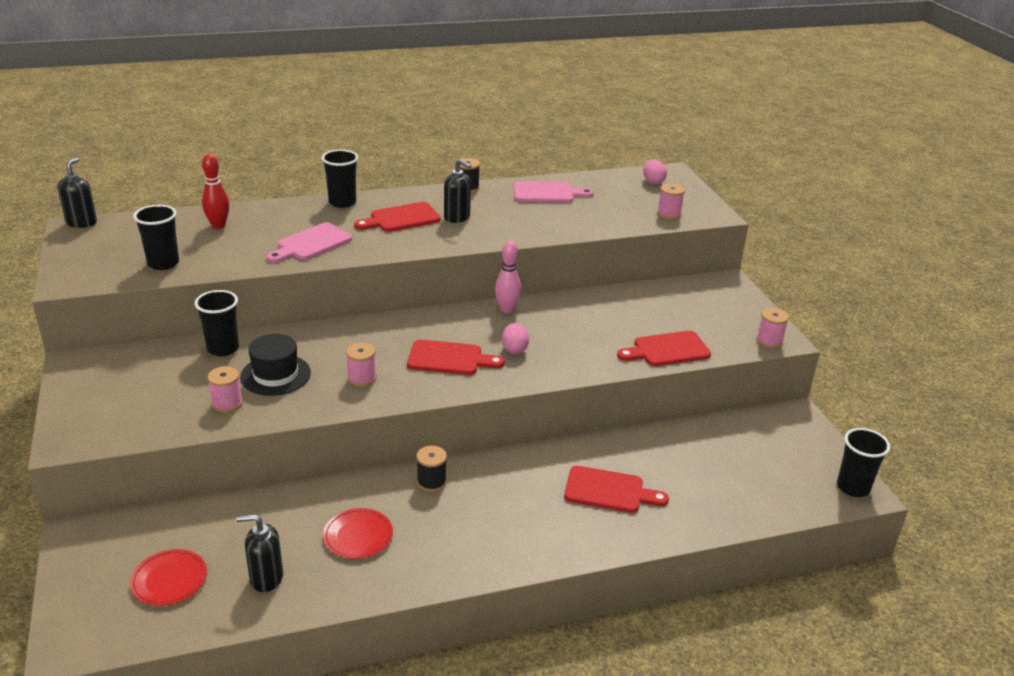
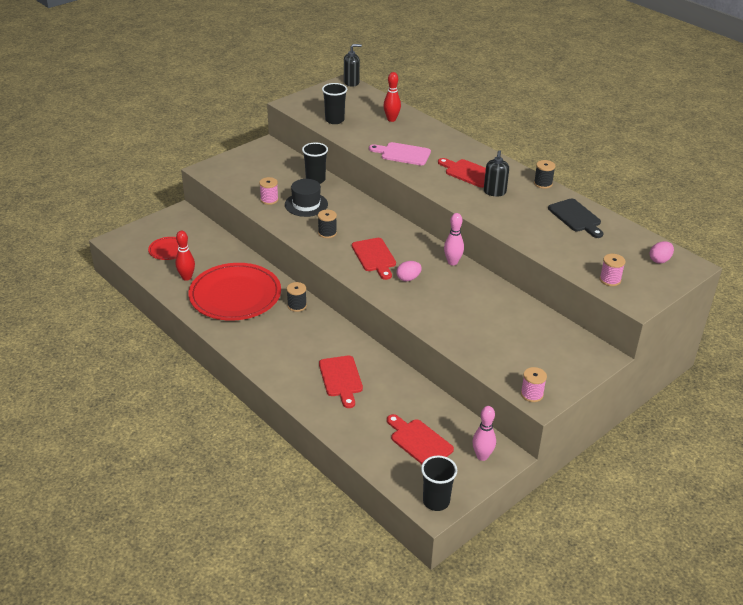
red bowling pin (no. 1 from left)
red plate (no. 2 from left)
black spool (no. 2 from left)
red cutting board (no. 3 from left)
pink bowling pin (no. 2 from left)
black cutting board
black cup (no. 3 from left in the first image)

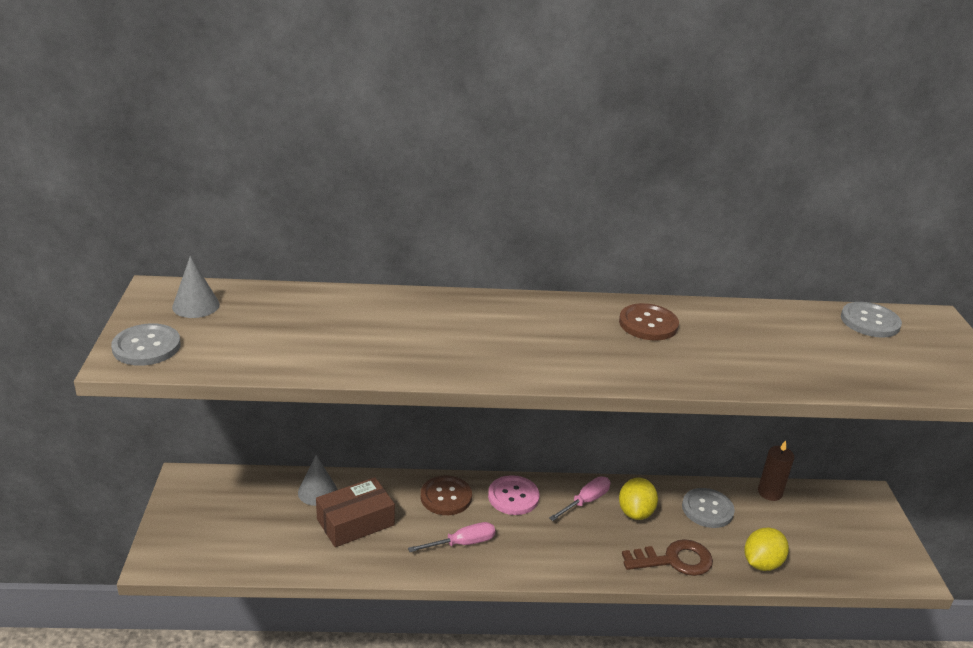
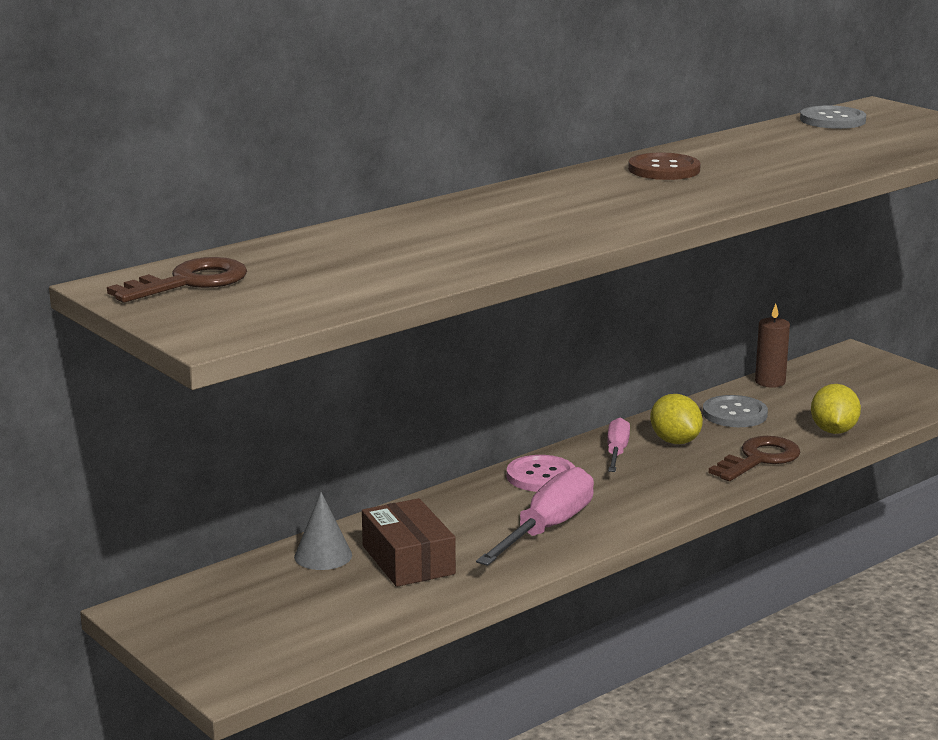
brown key (no. 1 from left)
brown box
pink screwdriver (no. 1 from left)
grey button (no. 1 from left in the first image)
brown button (no. 1 from left in the first image)

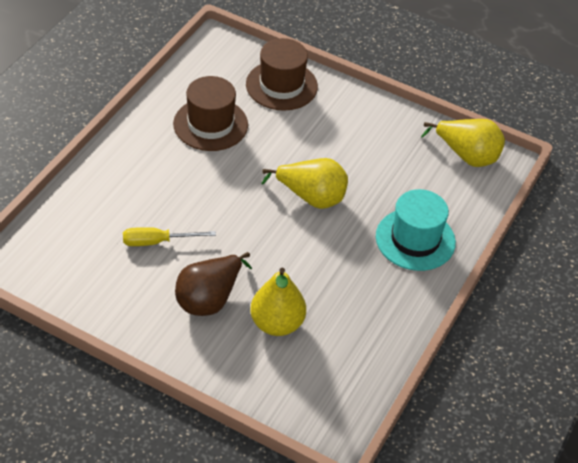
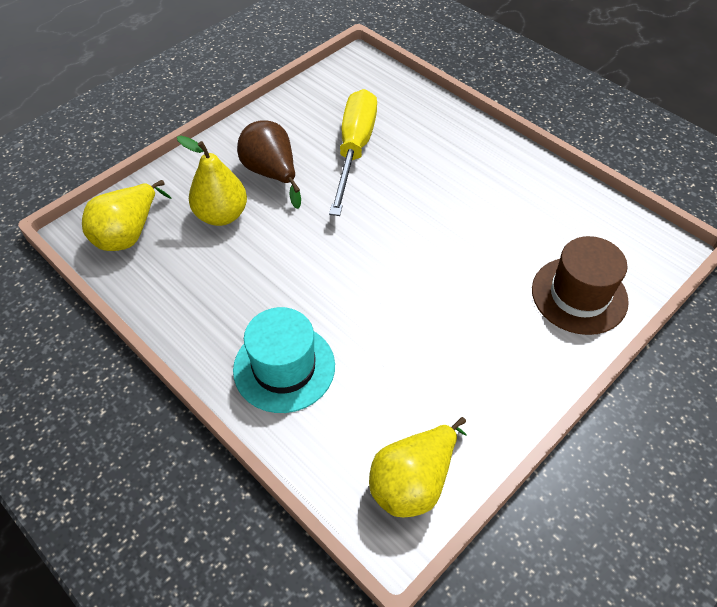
yellow pear (no. 1 from left)
yellow screwdriver
brown hat (no. 1 from left in the first image)

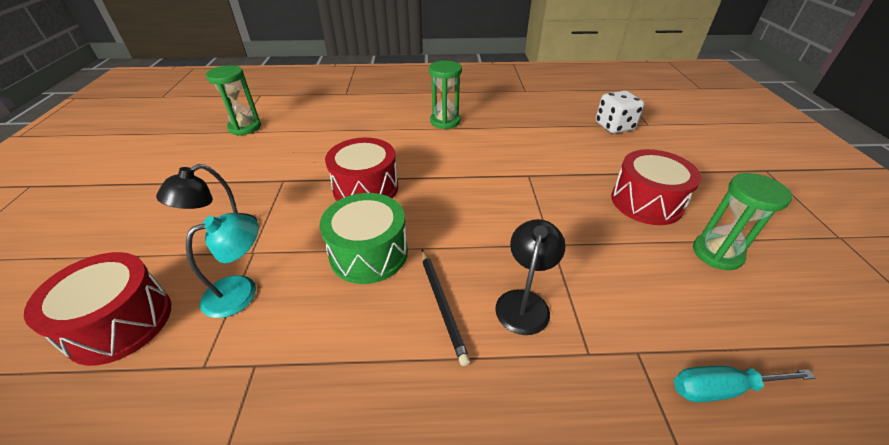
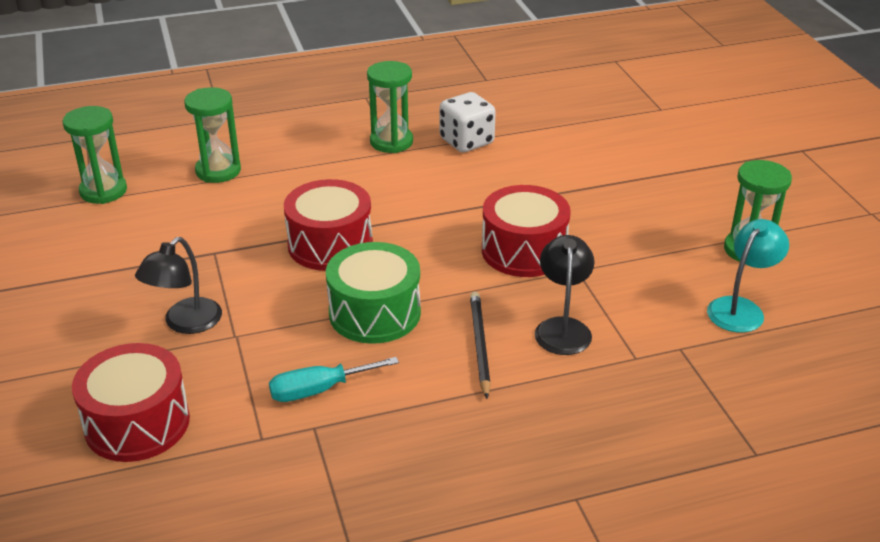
green hourglass (no. 2 from left)
turquoise screwdriver
white dice
black pencil
red drum (no. 3 from left)
turquoise lamp

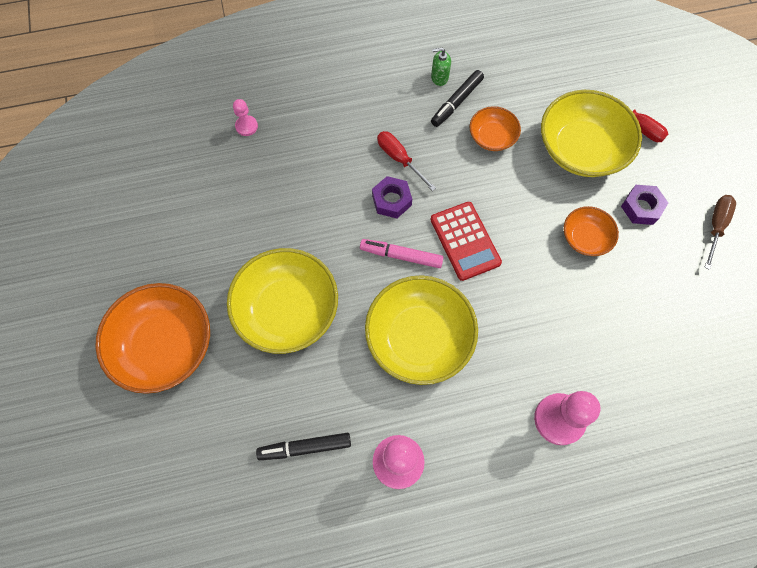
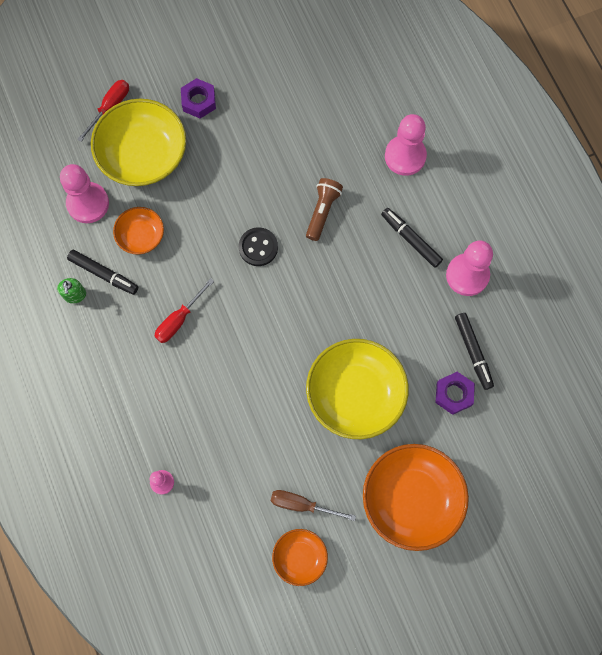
pink pawn (no. 1 from left)
black button
brown screwdriver
orange bowl (no. 2 from left)
brown flashlight
black marker (no. 2 from left)
purple nut (no. 2 from left)
pink marker
yellow bowl (no. 2 from left in the first image)

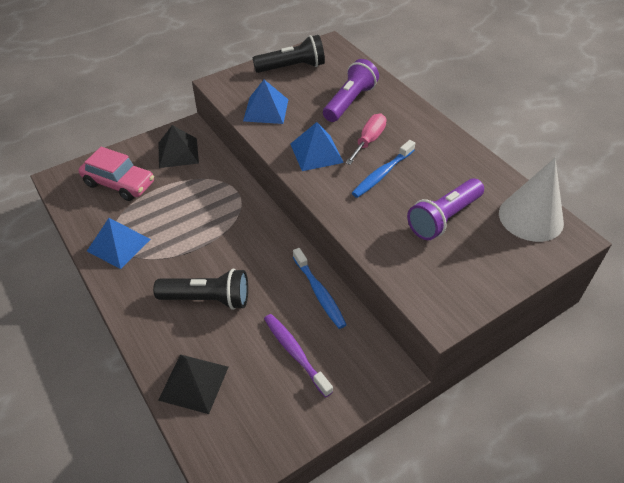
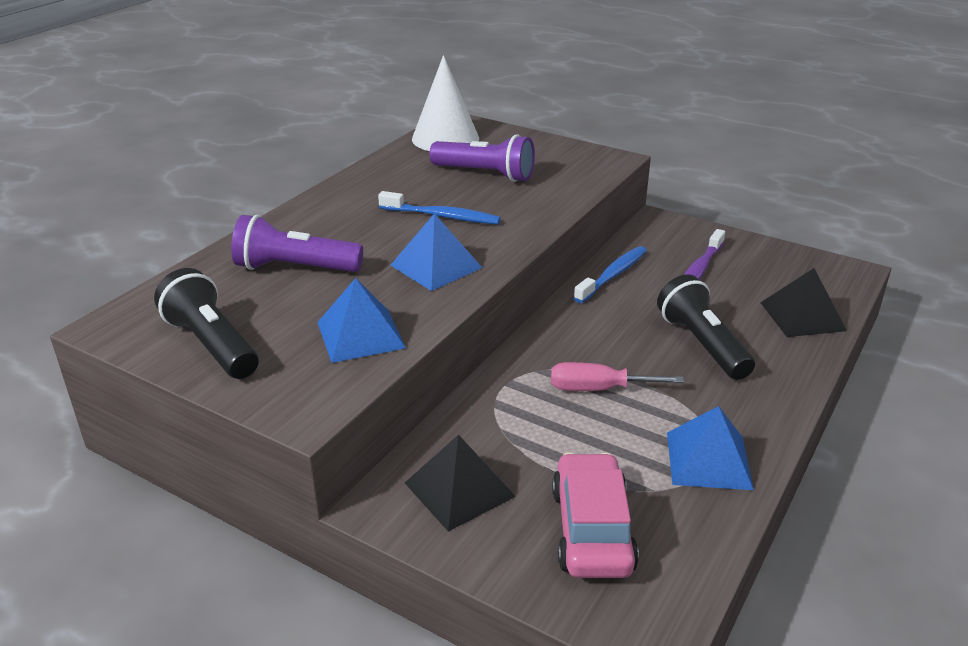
pink screwdriver

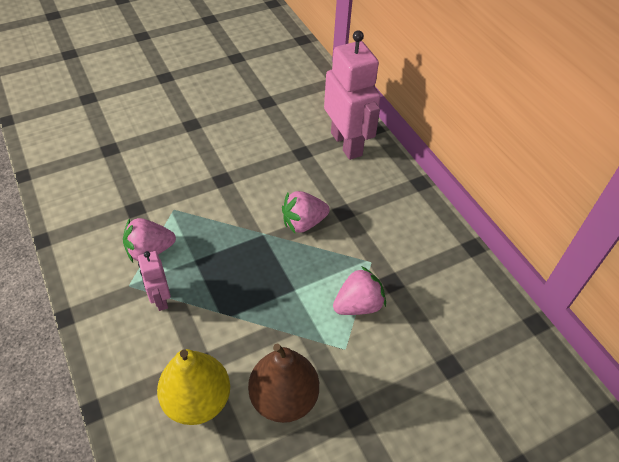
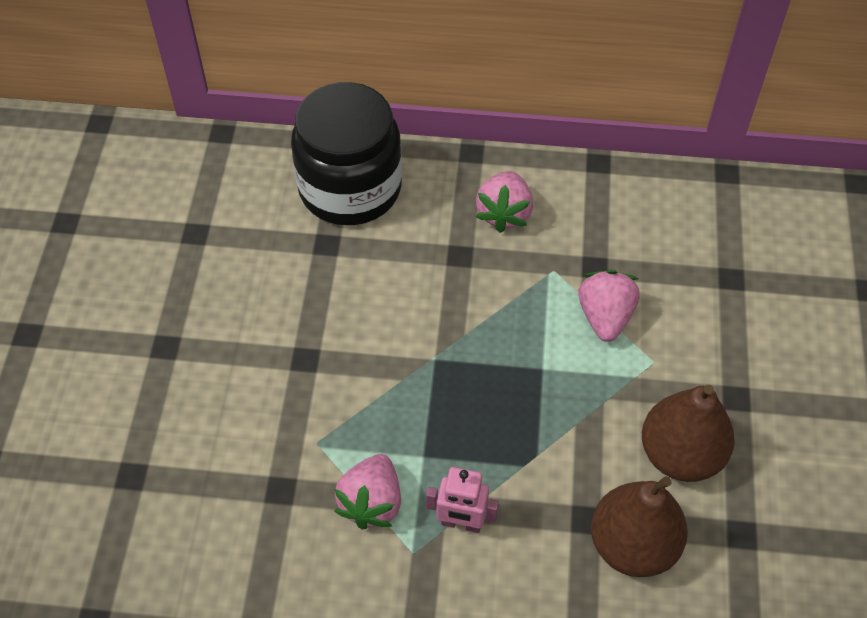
black jar
pink strawberry (no. 2 from left)
brown pear (no. 1 from left)

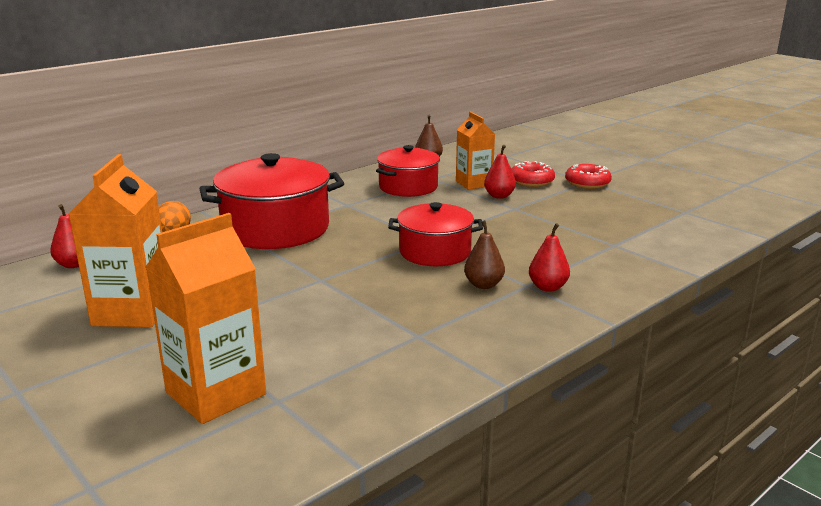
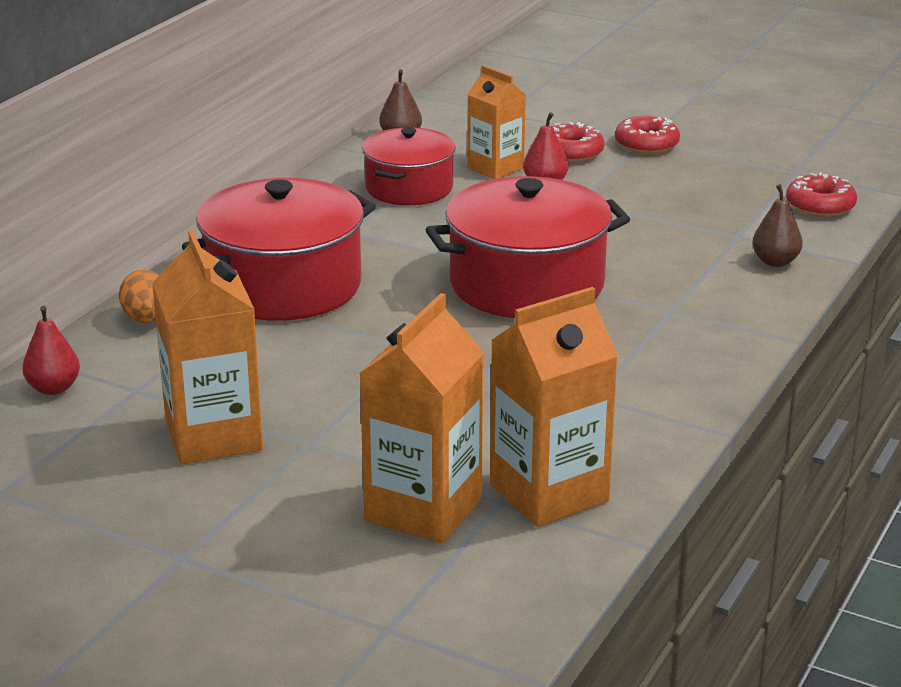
red pot (no. 3 from left)
orange carton (no. 4 from left)
brown pear (no. 2 from left)
red donut (no. 3 from left)
red pear (no. 3 from left in the first image)

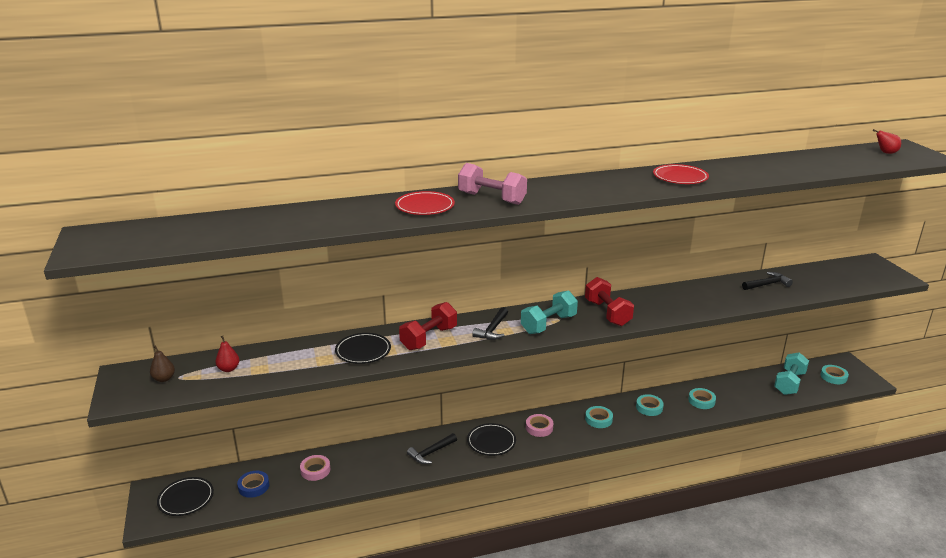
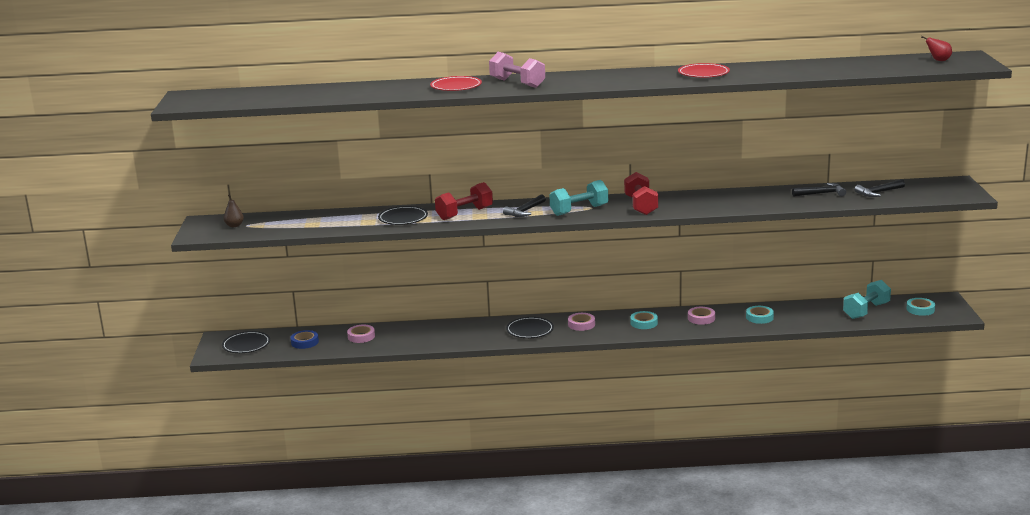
pink tape (no. 3 from left)
black hammer (no. 3 from left)
red pear (no. 1 from left in the first image)

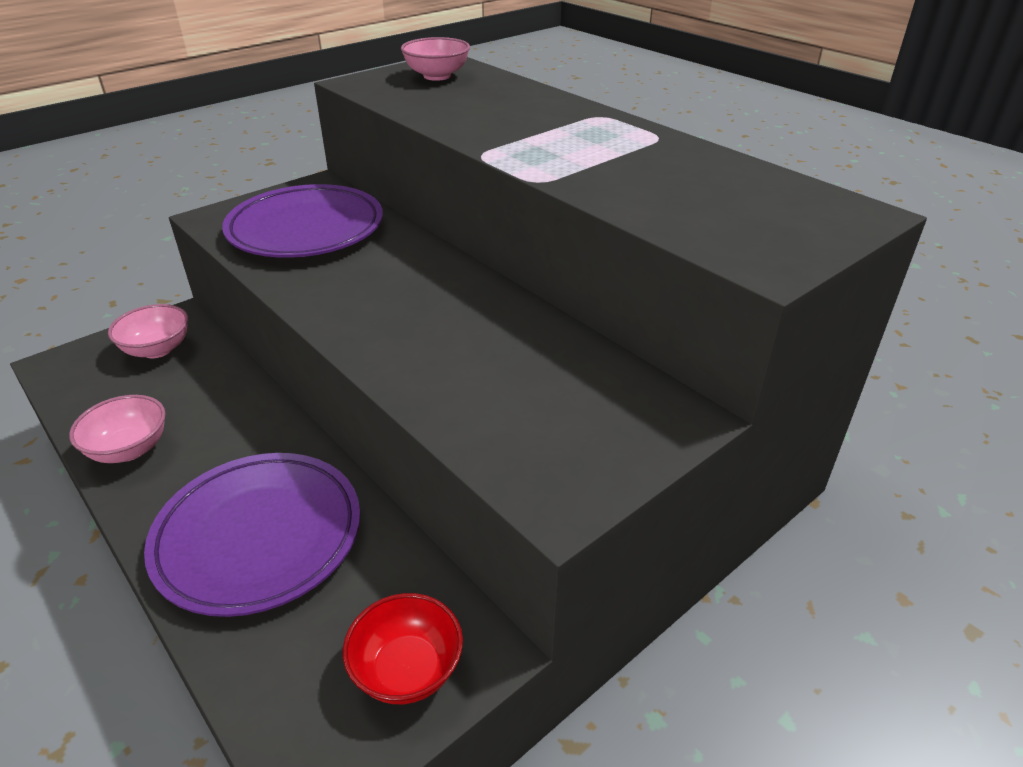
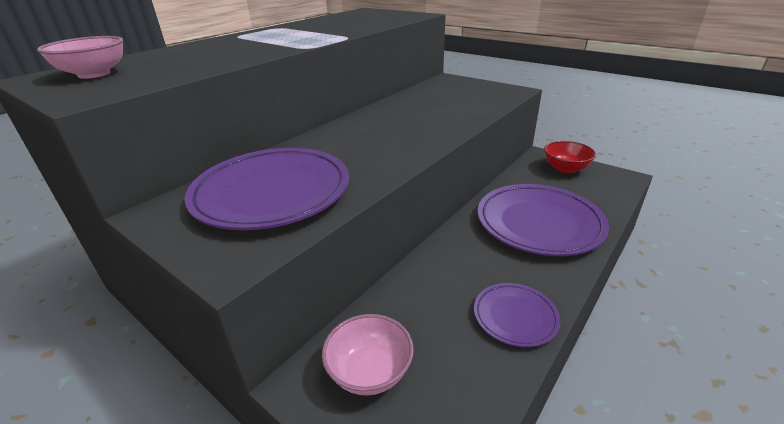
purple plate (no. 2 from left)

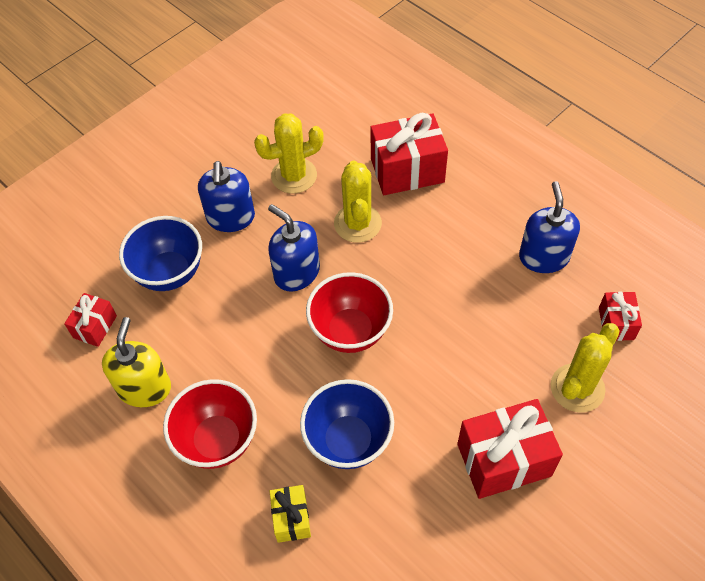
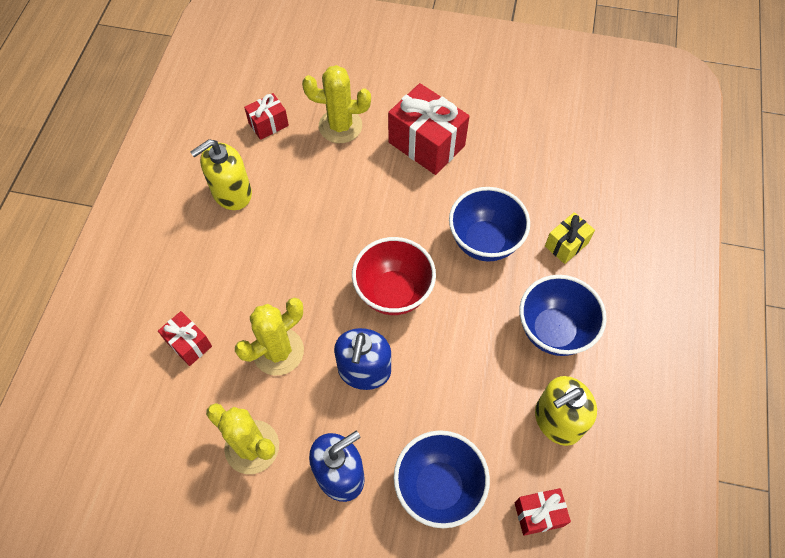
red gift (no. 1 from left)
yellow soap dispenser (no. 1 from left)
blue bowl (no. 3 from left)

